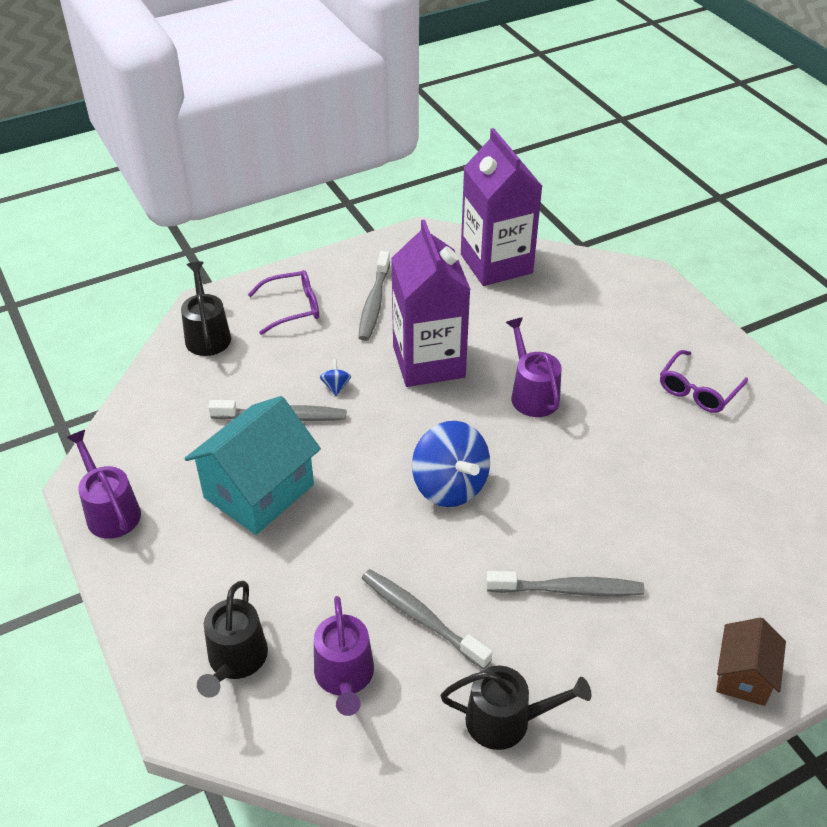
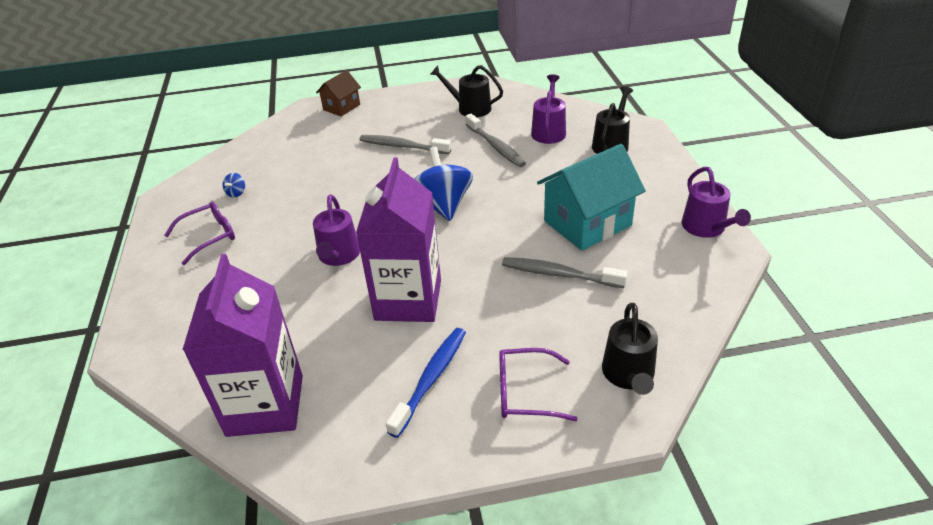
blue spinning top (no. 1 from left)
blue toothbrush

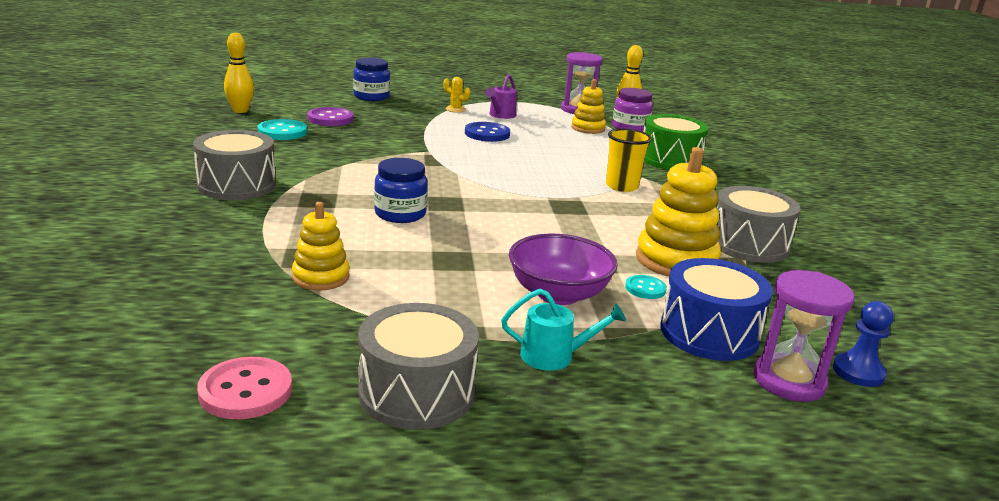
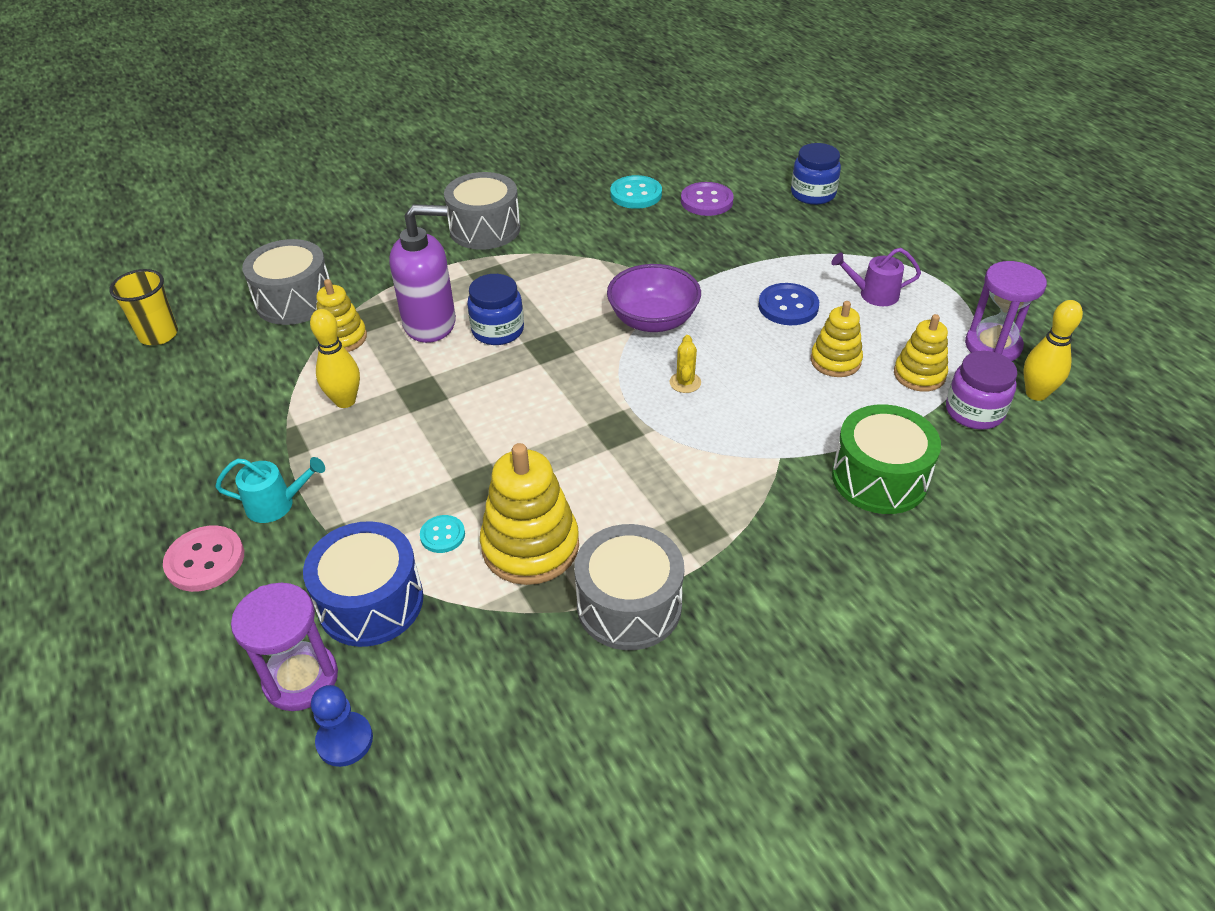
yellow cup
pink button
turquoise watering can
grey drum (no. 1 from left)
yellow bowling pin (no. 1 from left)
purple soap dispenser
purple bowl
yellow cactus
yellow stacking toy (no. 3 from left)

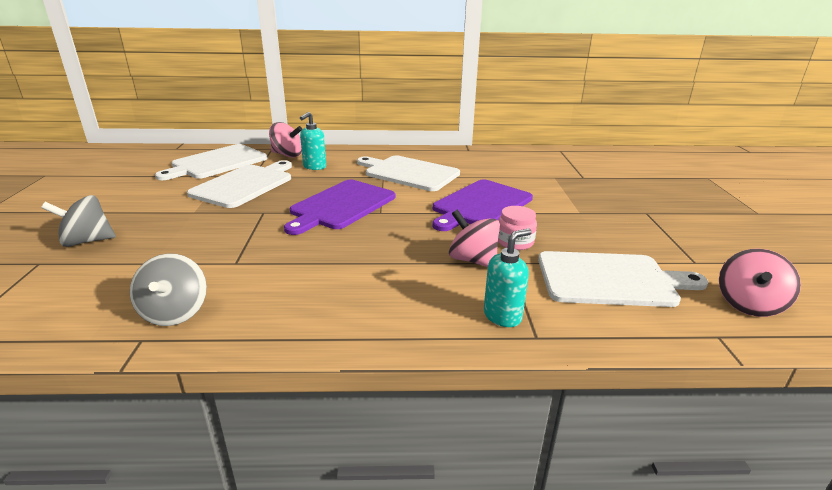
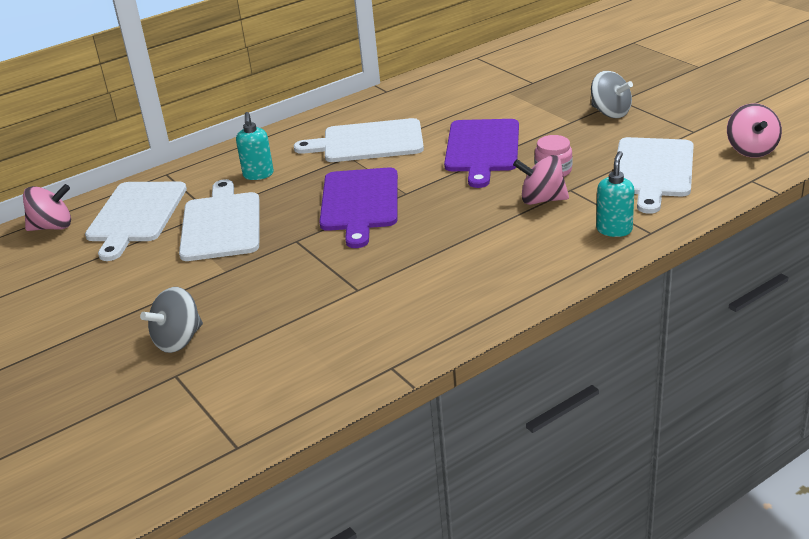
pink spinning top (no. 1 from left)
grey spinning top (no. 2 from left)
white cutting board (no. 4 from left)

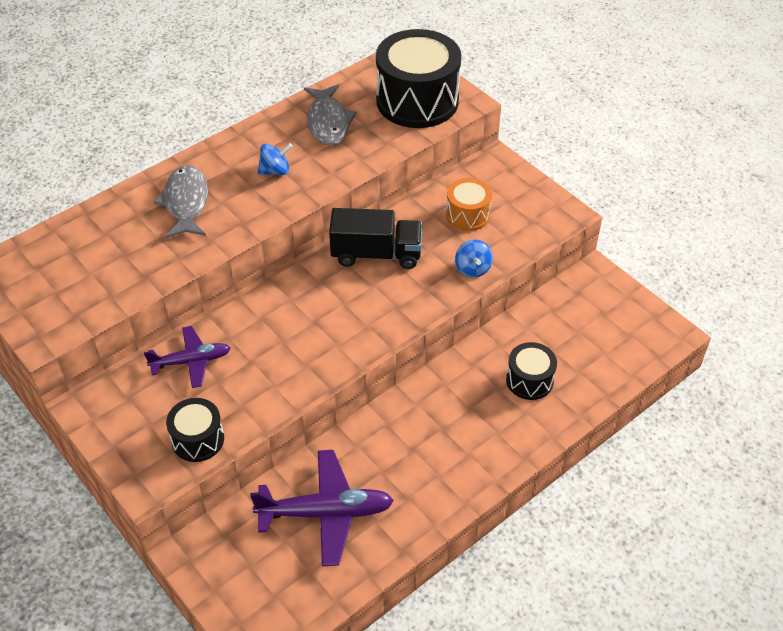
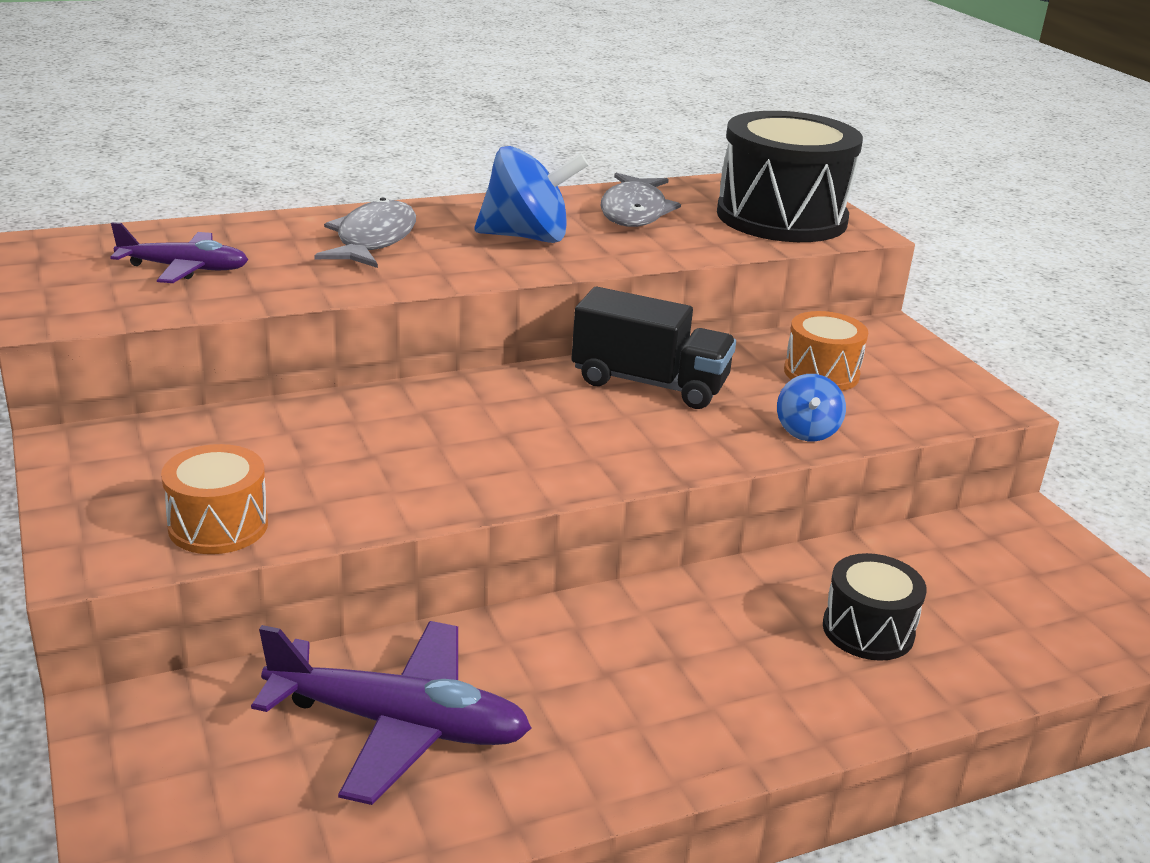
purple plane (no. 1 from left)
orange drum (no. 1 from left)
blue spinning top (no. 1 from left)

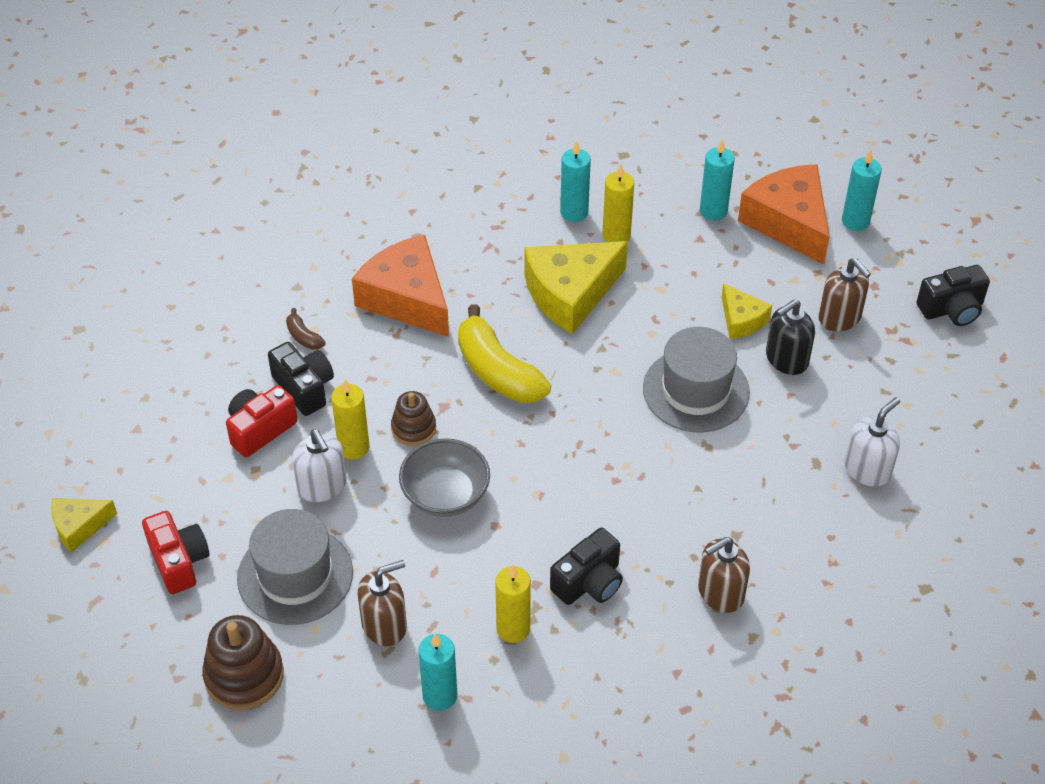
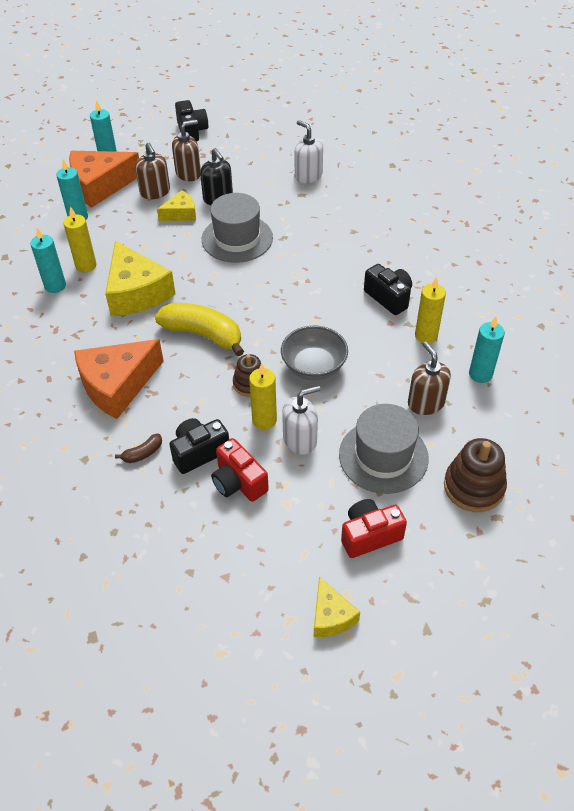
brown soap dispenser (no. 1 from left)
yellow banana

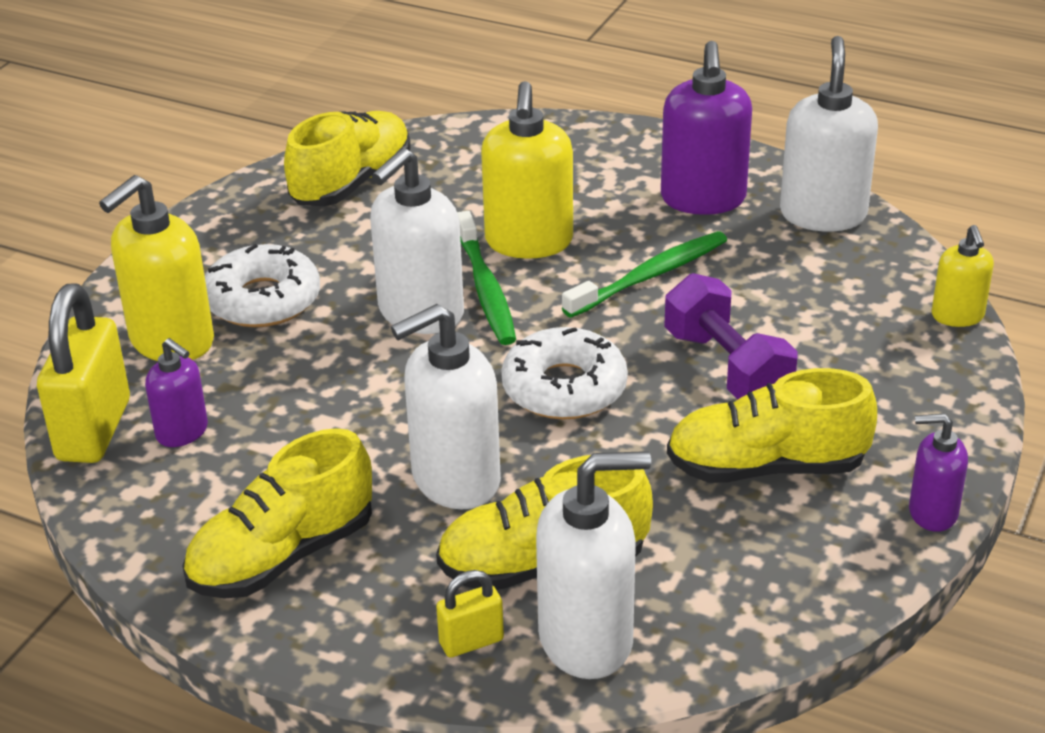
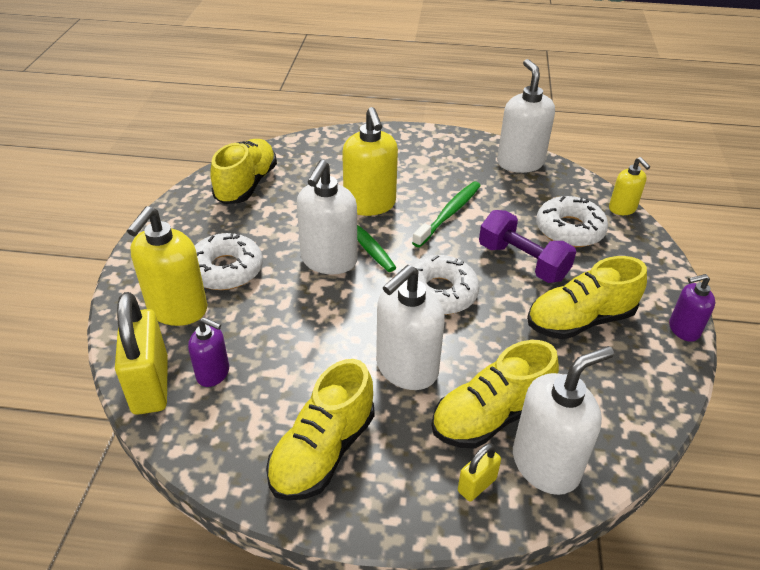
white donut (no. 3 from left)
purple soap dispenser (no. 2 from left in the first image)

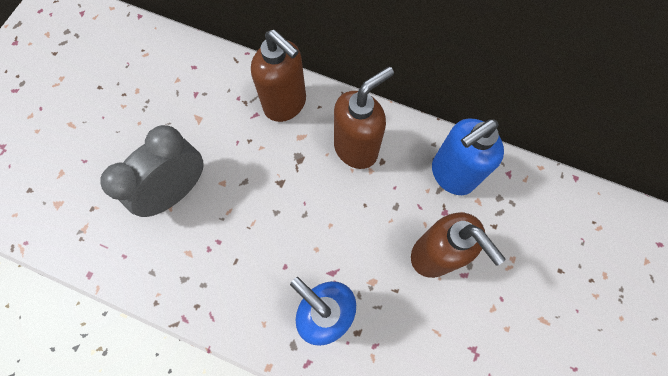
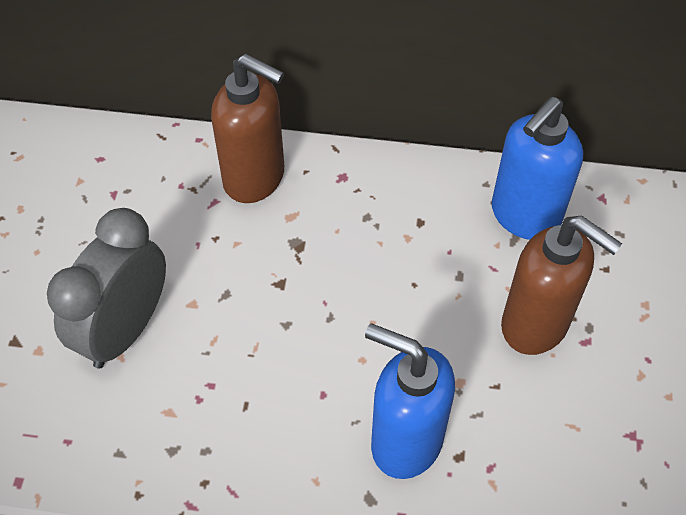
brown soap dispenser (no. 2 from left in the first image)

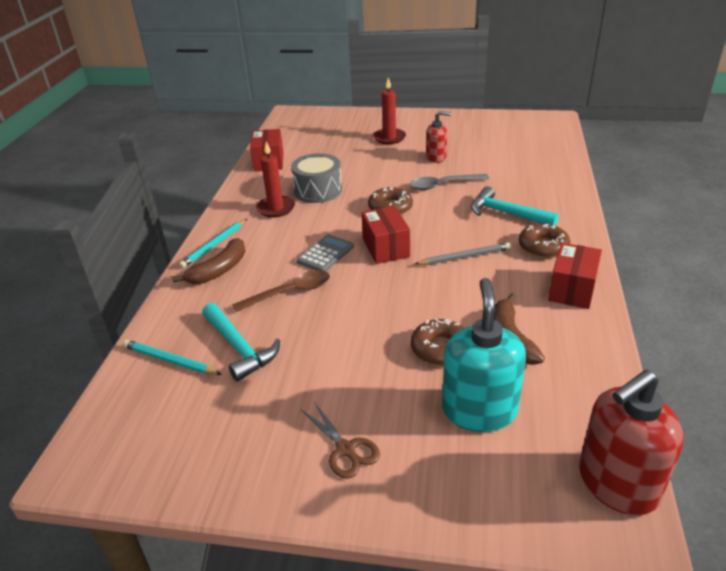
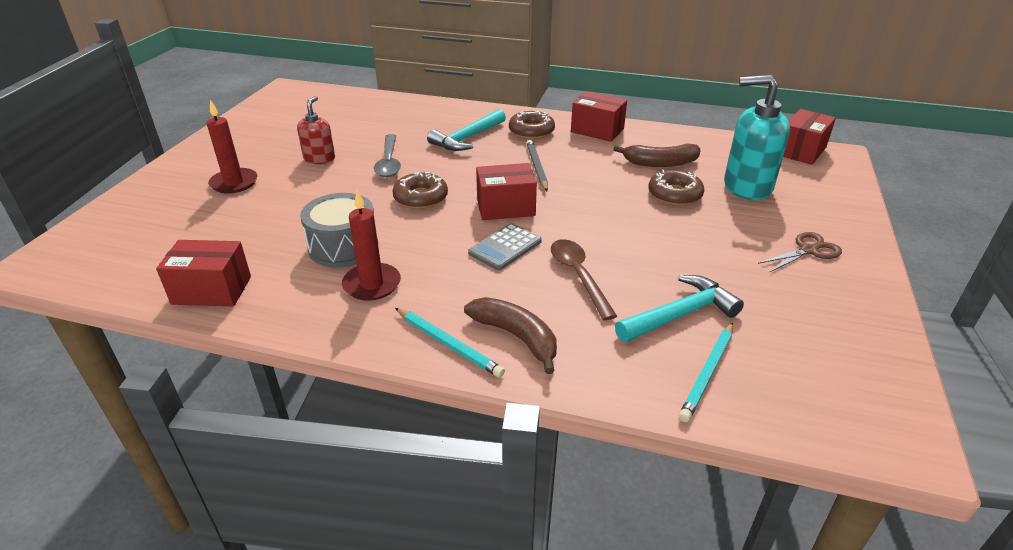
grey calculator
red box (no. 4 from left)

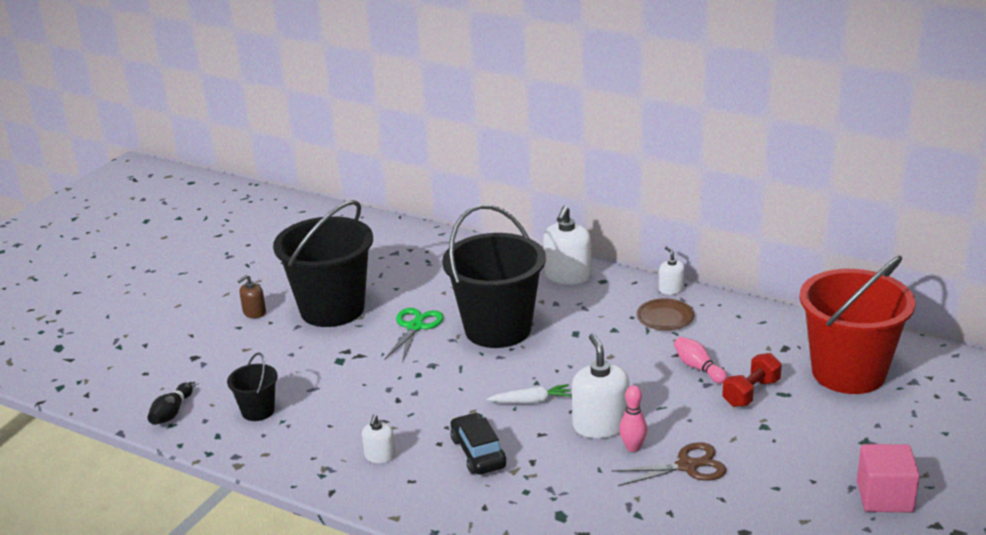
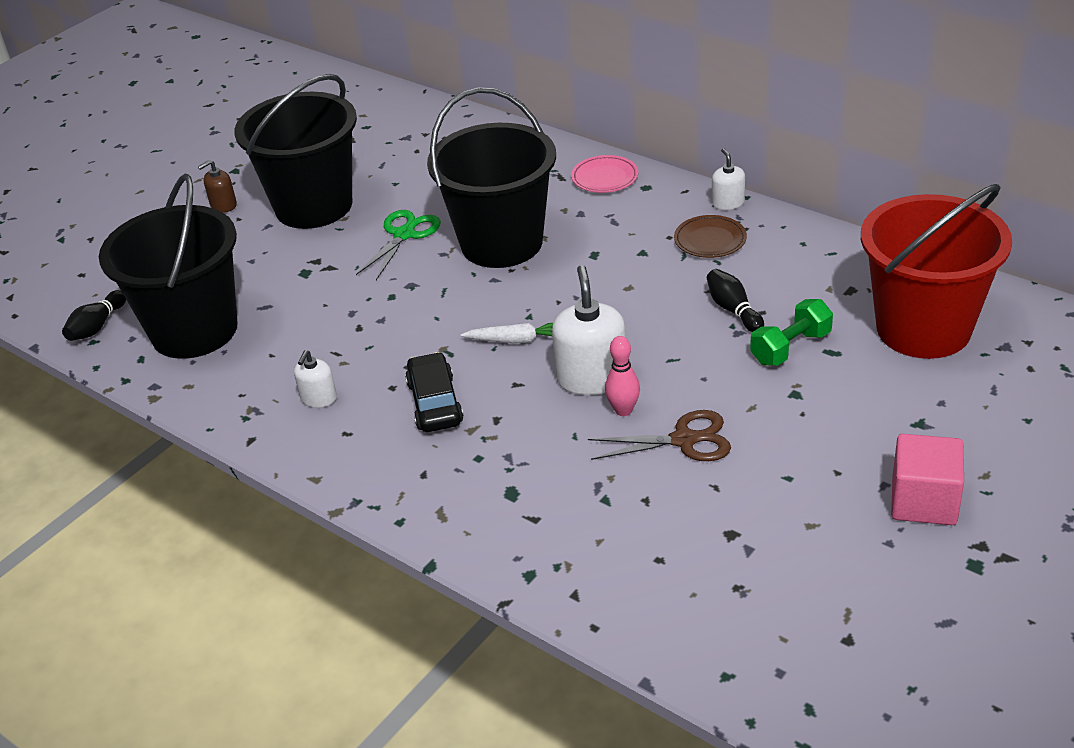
black bucket (no. 1 from left)
pink plate
black bowling pin (no. 2 from left)
green dumbbell

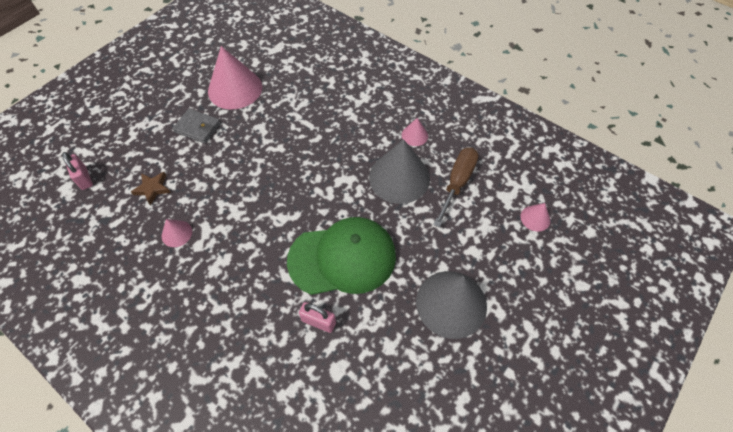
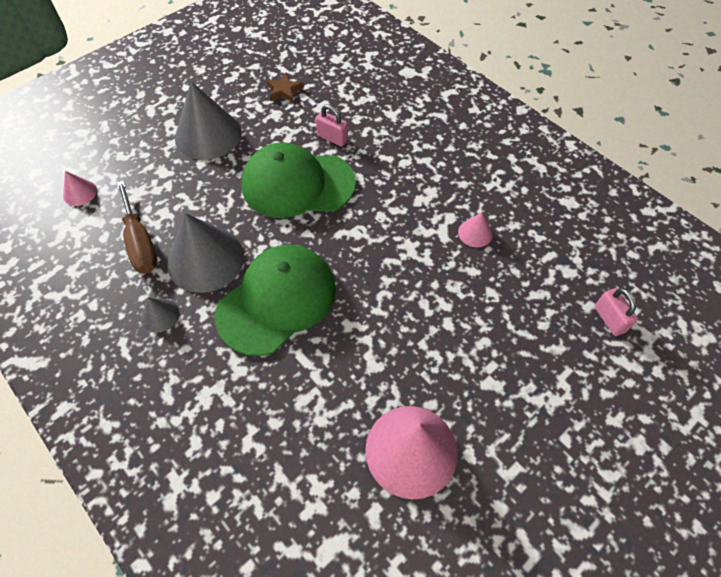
brown screwdriver
grey cone (no. 1 from left)
green cap (no. 1 from left)
brown star
grey wallet

